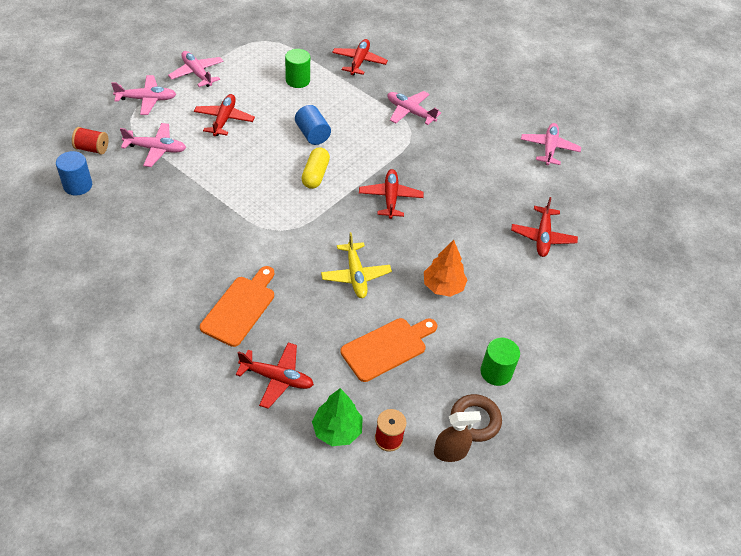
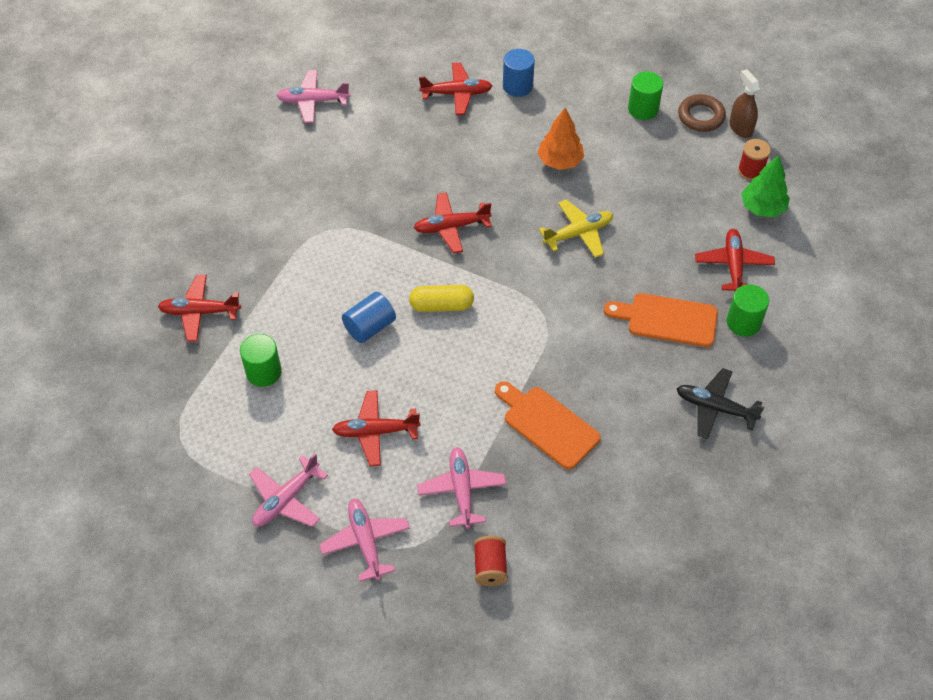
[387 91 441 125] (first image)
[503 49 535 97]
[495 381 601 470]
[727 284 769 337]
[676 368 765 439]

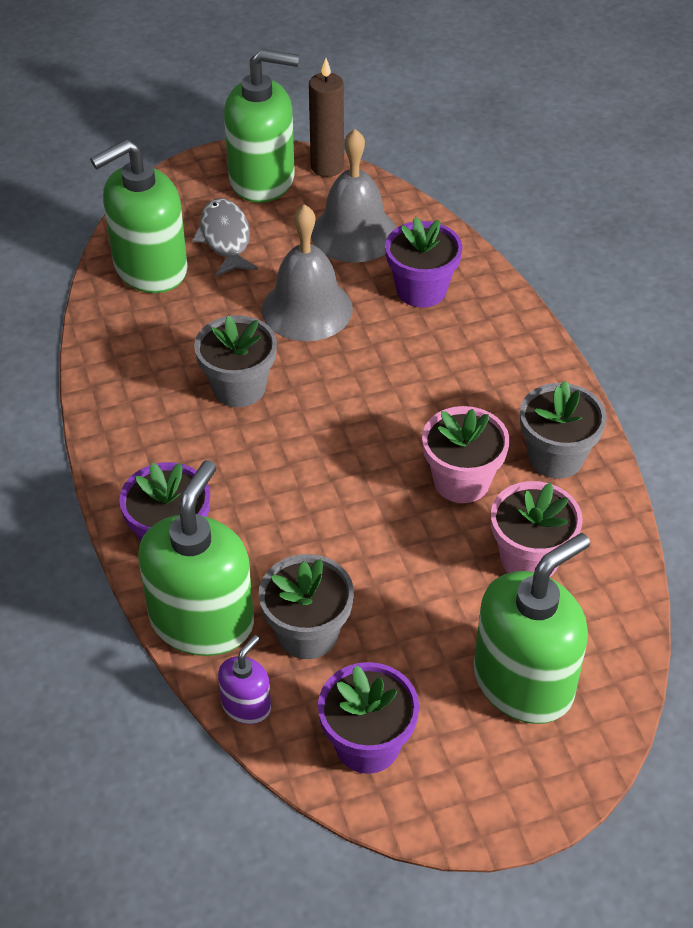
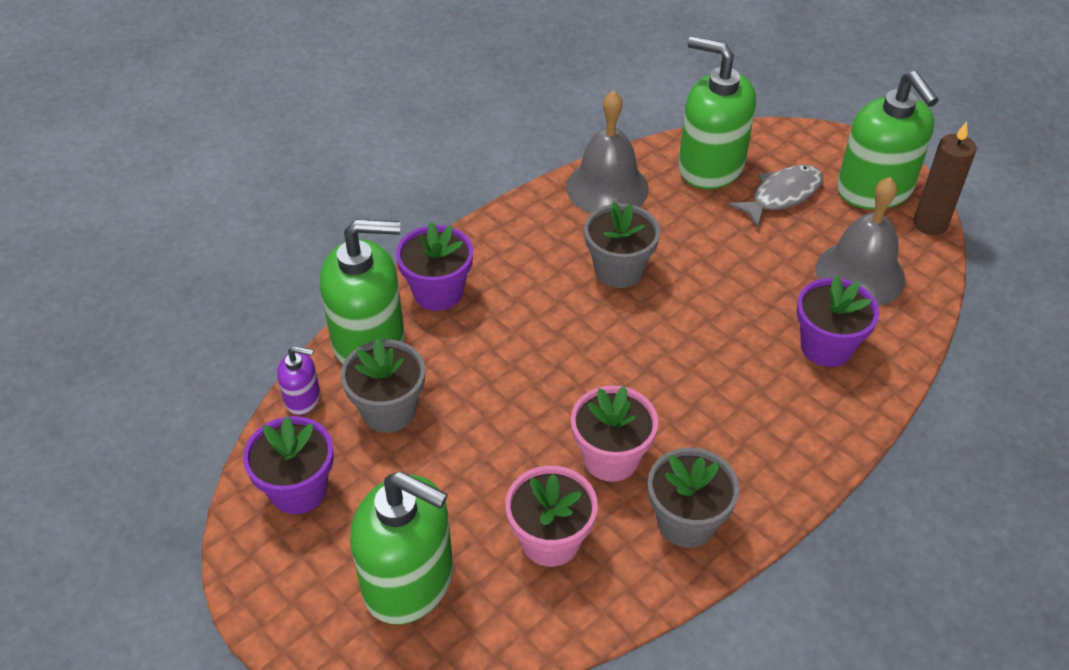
[566 90 649 214]

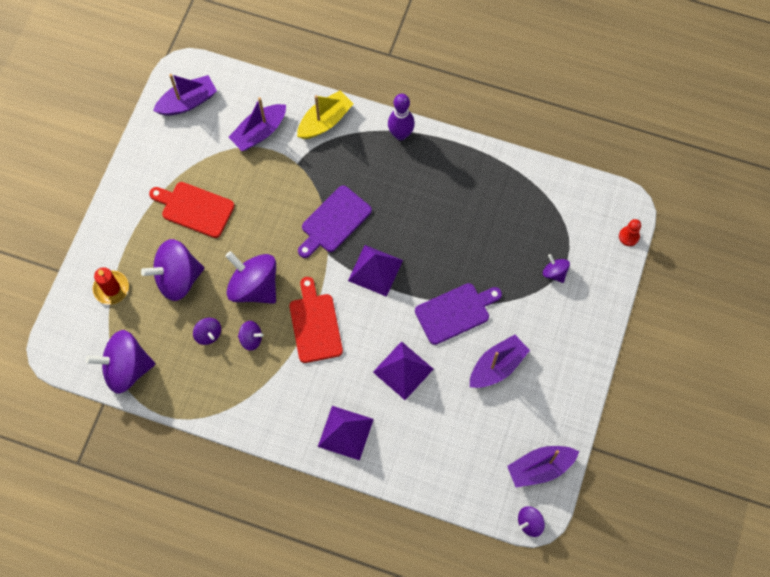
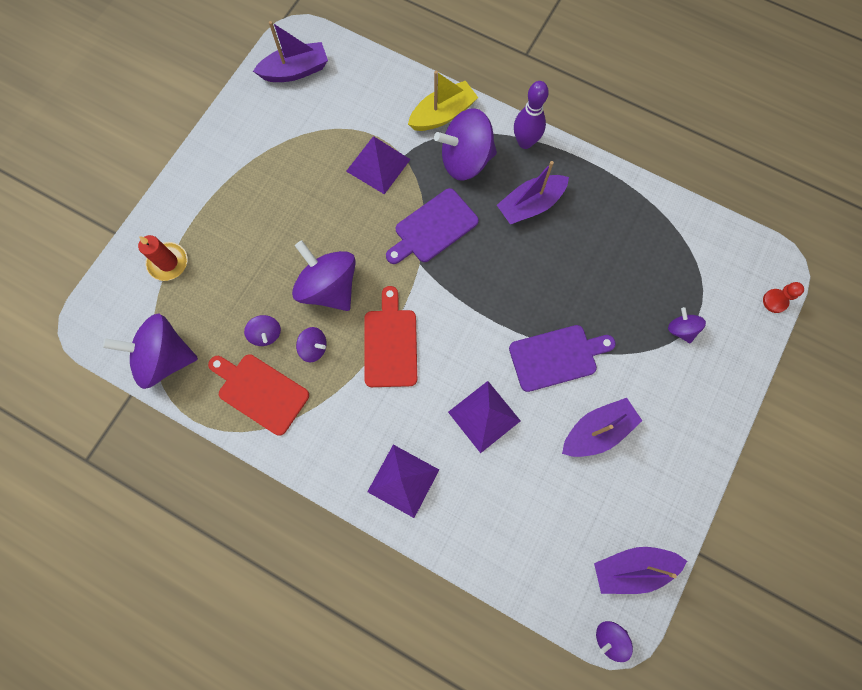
[497 161 569 224]
[208 354 309 436]
[434 108 497 181]
[346 136 411 194]

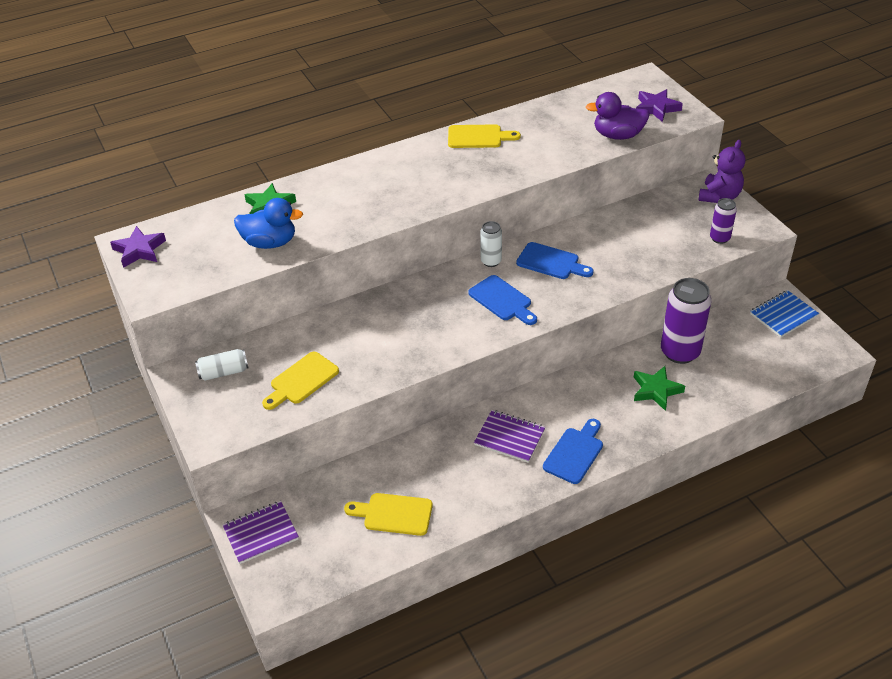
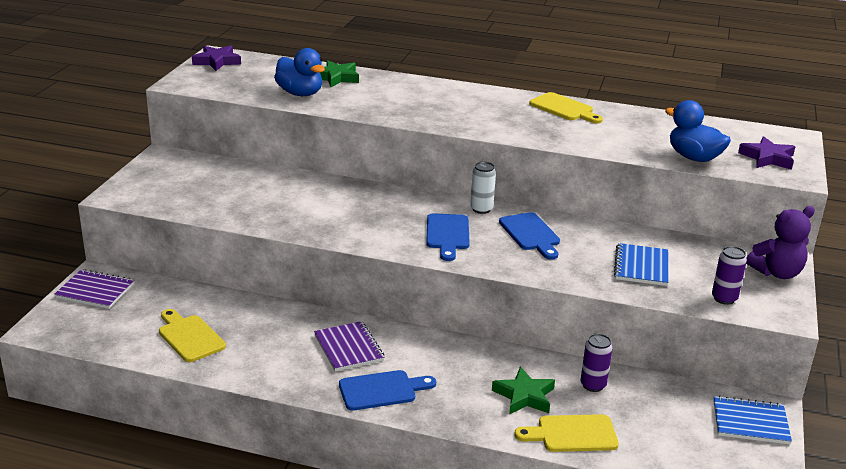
[665 100 731 162]
[580 334 613 392]
[195 349 248 381] (first image)
[514 414 619 452]
[614 243 669 286]

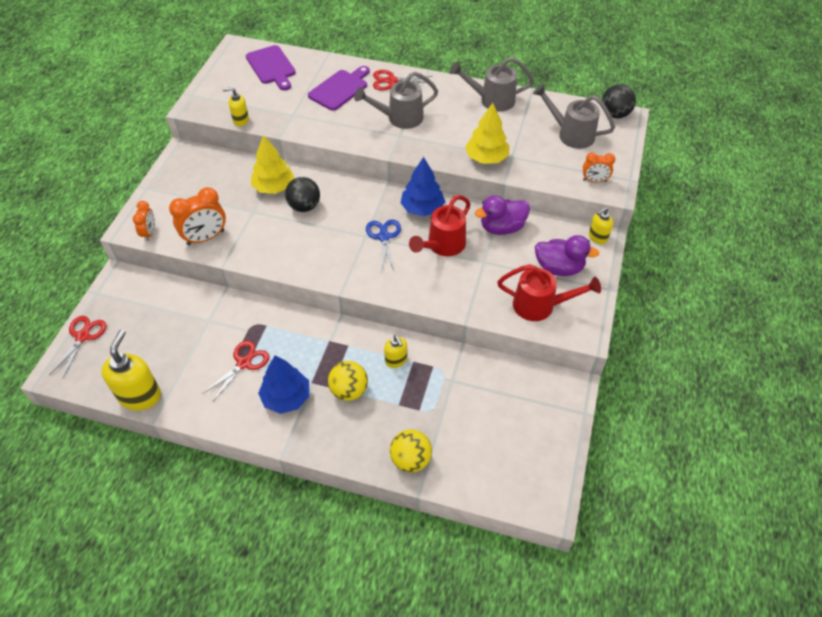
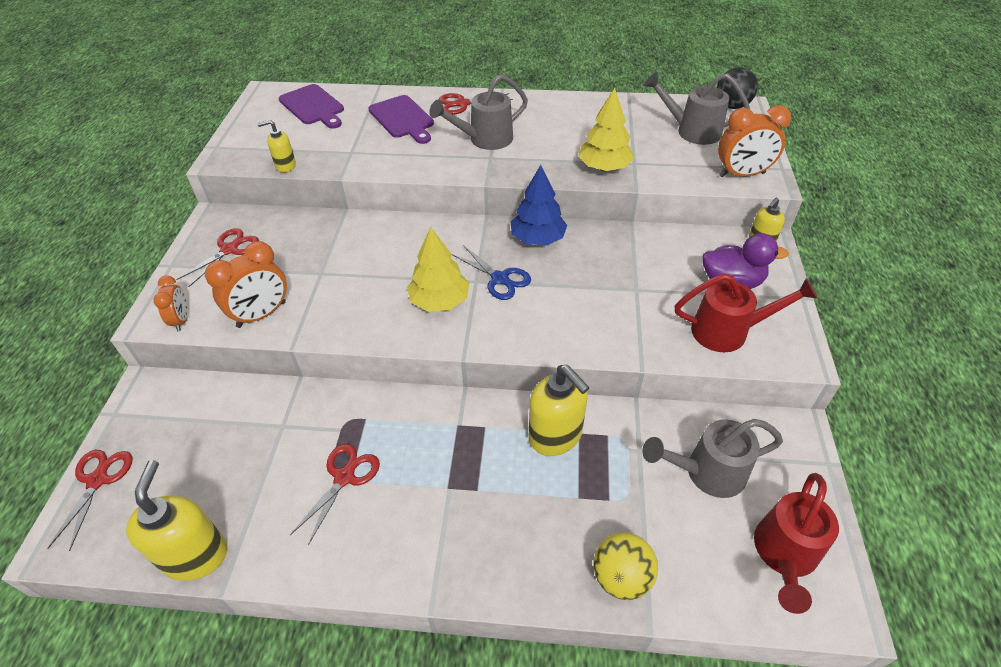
[642 419 783 498]
[368 95 434 144]
[407 227 469 312]
[718 105 791 177]
[285 177 320 212] (first image)
[754 473 839 614]
[475 195 530 235] (first image)
[451 245 531 300]
[529 365 590 456]
[258 356 310 414] (first image)
[328 361 368 401] (first image)
[176 228 259 287]

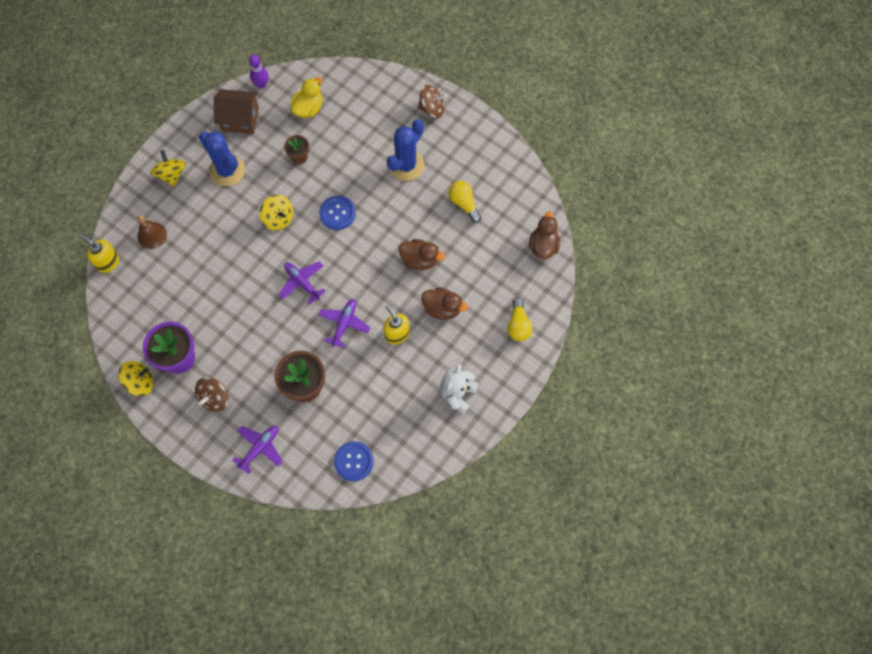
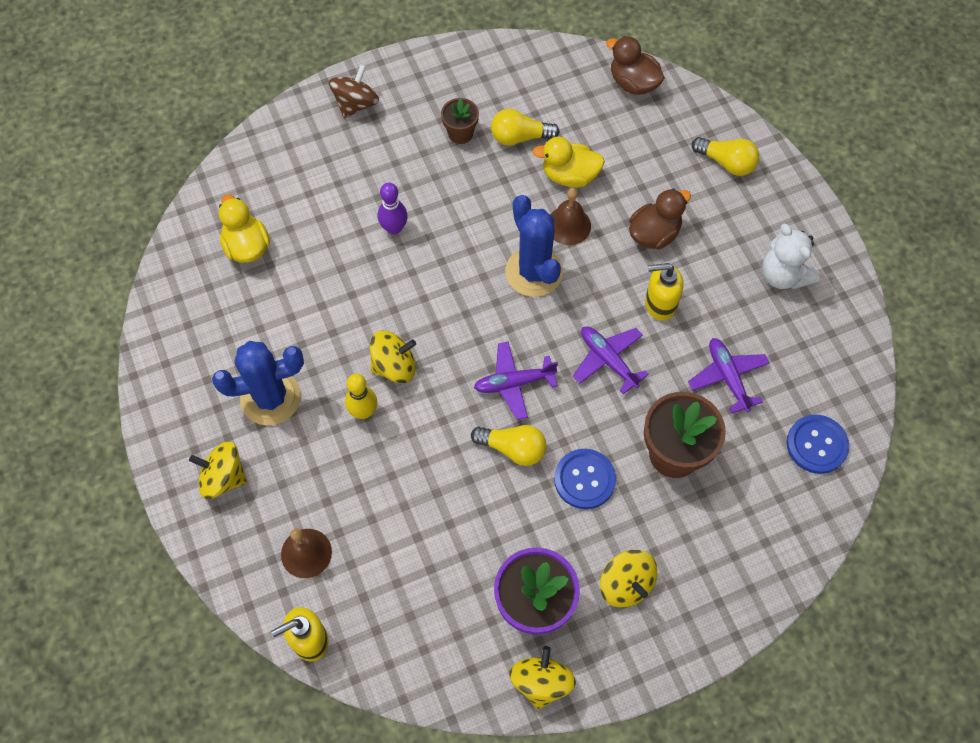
[378 182 408 235]
[214 89 259 134] (first image)
[505 195 563 297]
[441 98 479 144]
[554 449 616 509]
[550 188 591 245]
[600 550 657 607]
[688 338 770 413]
[532 137 605 188]
[345 374 377 419]
[471 425 547 466]

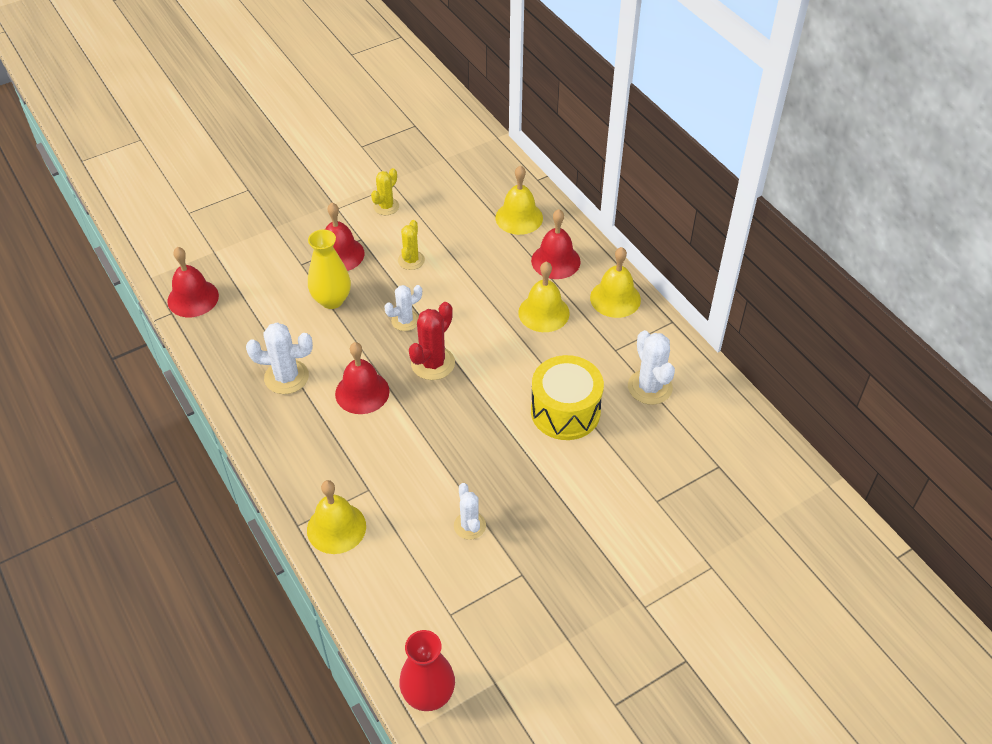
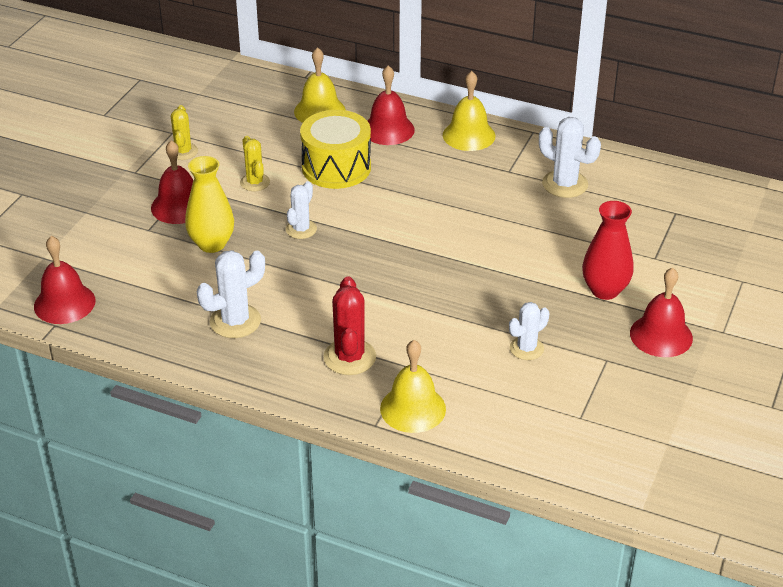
[518 261 570 332] (first image)
[323 277 376 375]
[630 267 693 357]
[300 110 371 189]
[509 302 549 360]
[582 201 634 300]

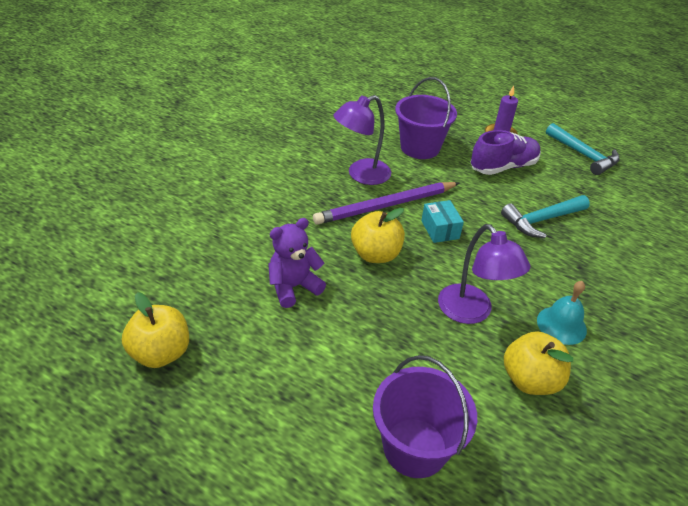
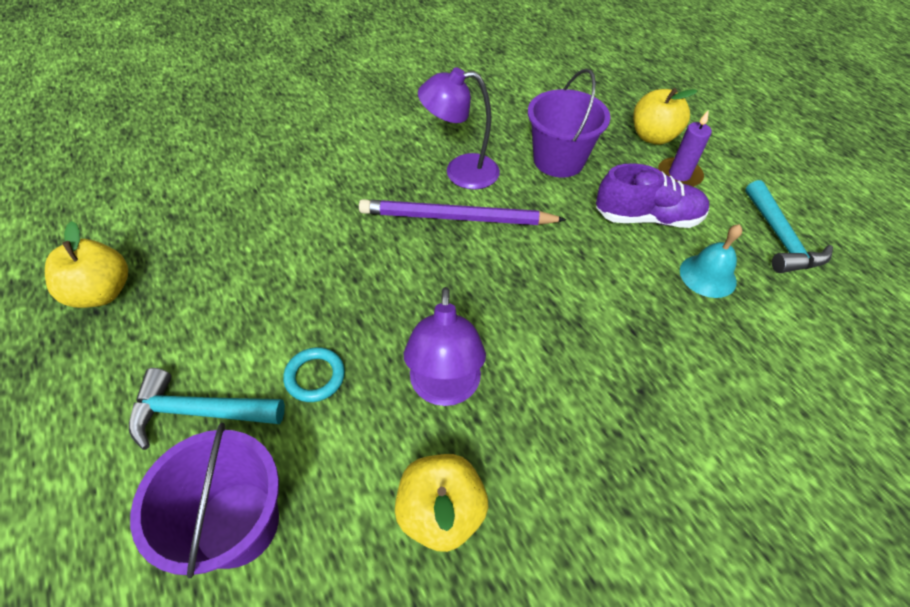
[129 368 285 450]
[421 200 464 243] (first image)
[633 88 698 145]
[268 218 326 308] (first image)
[680 224 742 298]
[283 347 345 402]

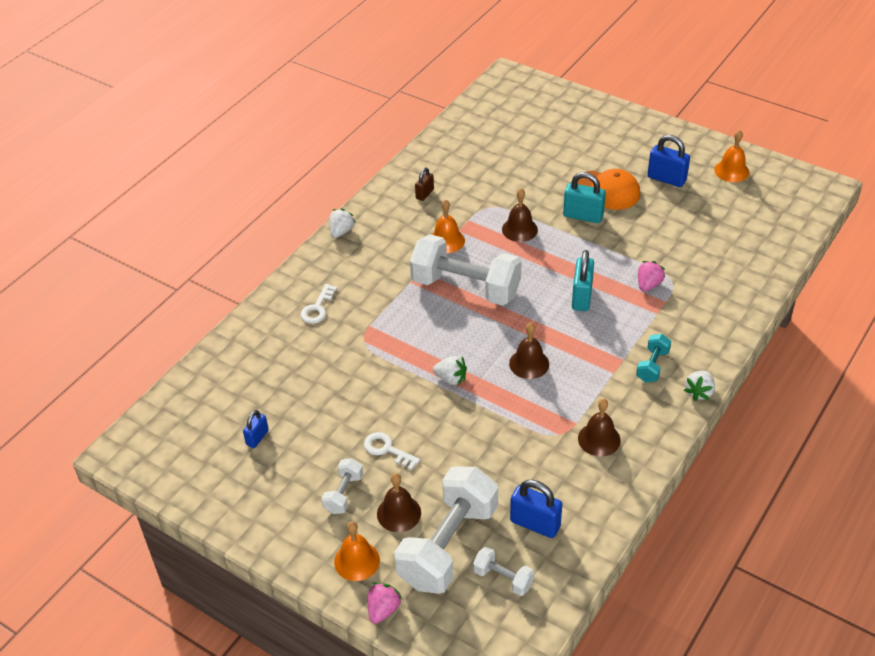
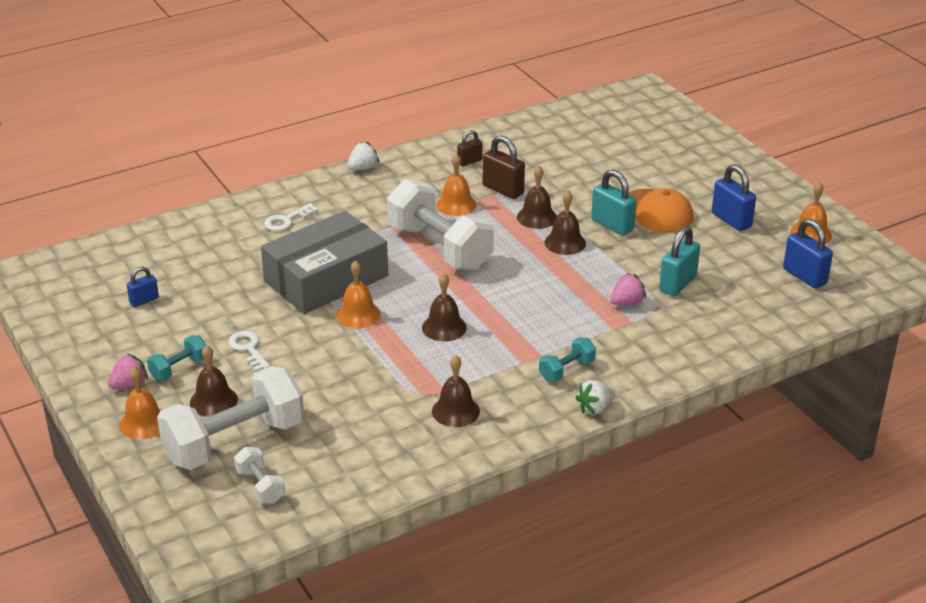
[659 226 700 296]
[336 260 380 328]
[147 335 206 381]
[783 219 833 289]
[108 353 148 389]
[483 135 525 199]
[545 191 586 255]
[261 211 388 314]

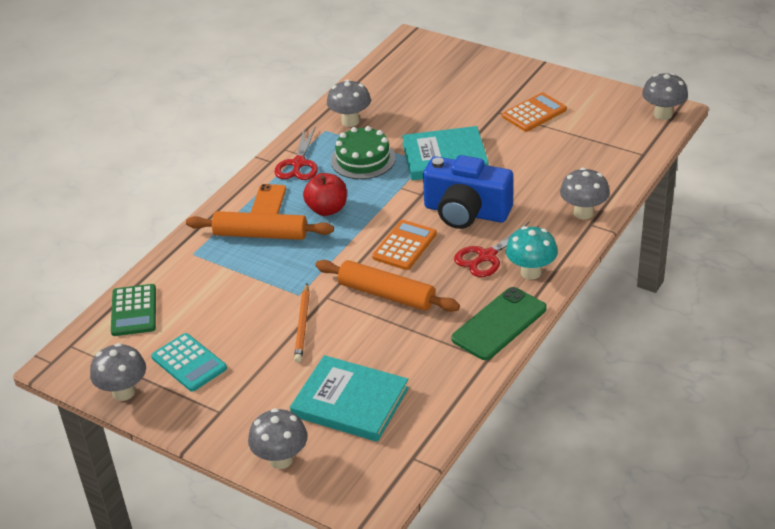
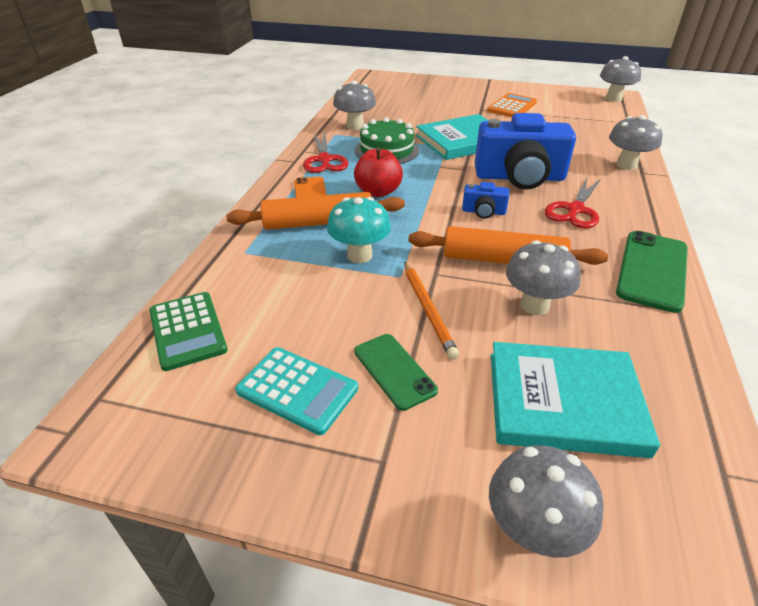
[462 182 509 219]
[327 197 391 263]
[506 240 580 315]
[354 334 438 411]

